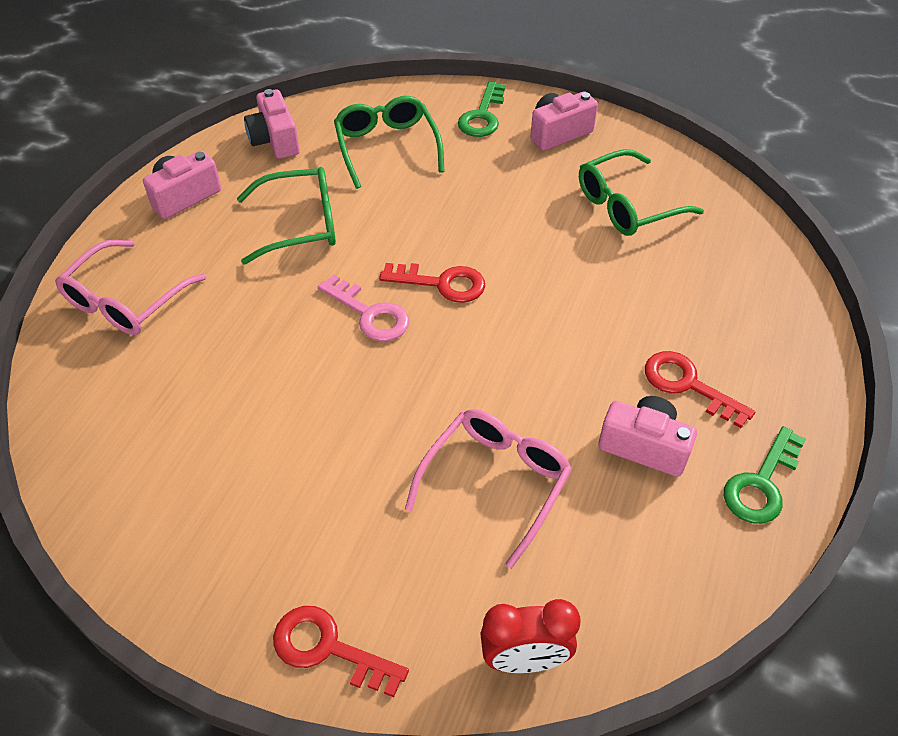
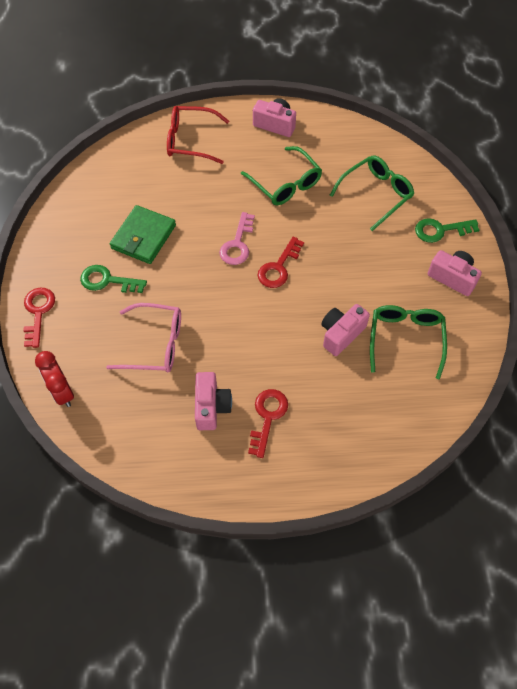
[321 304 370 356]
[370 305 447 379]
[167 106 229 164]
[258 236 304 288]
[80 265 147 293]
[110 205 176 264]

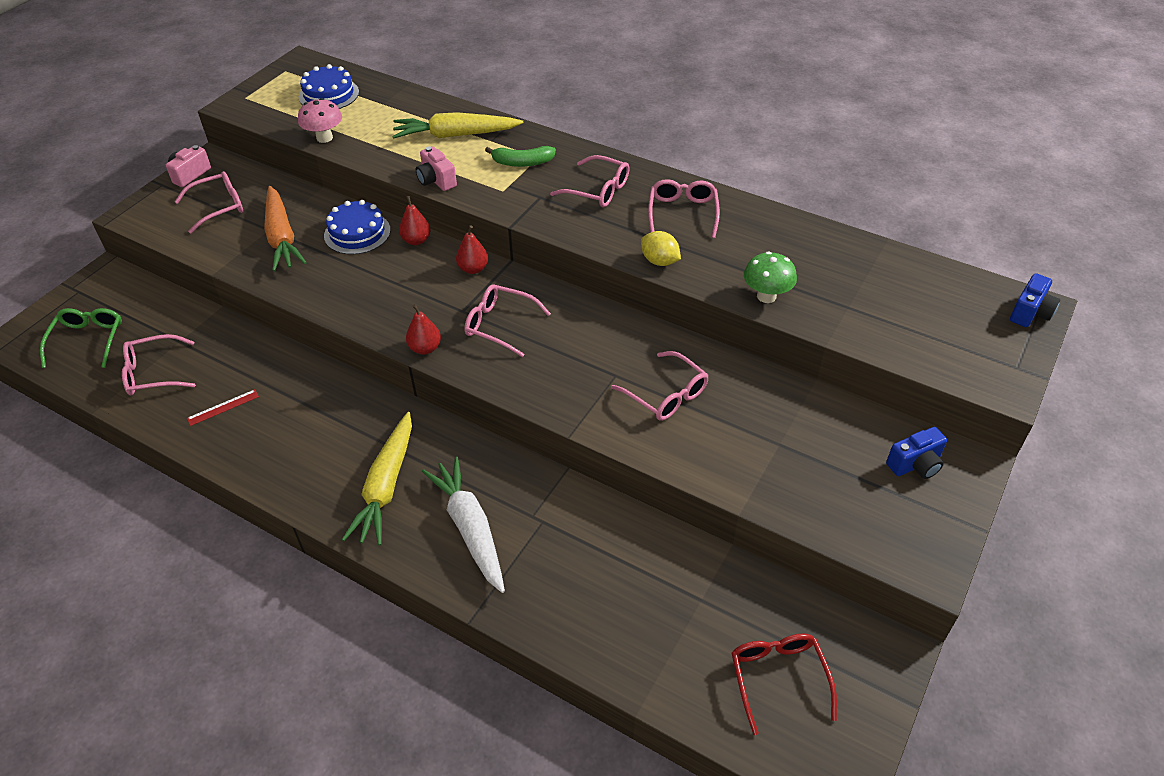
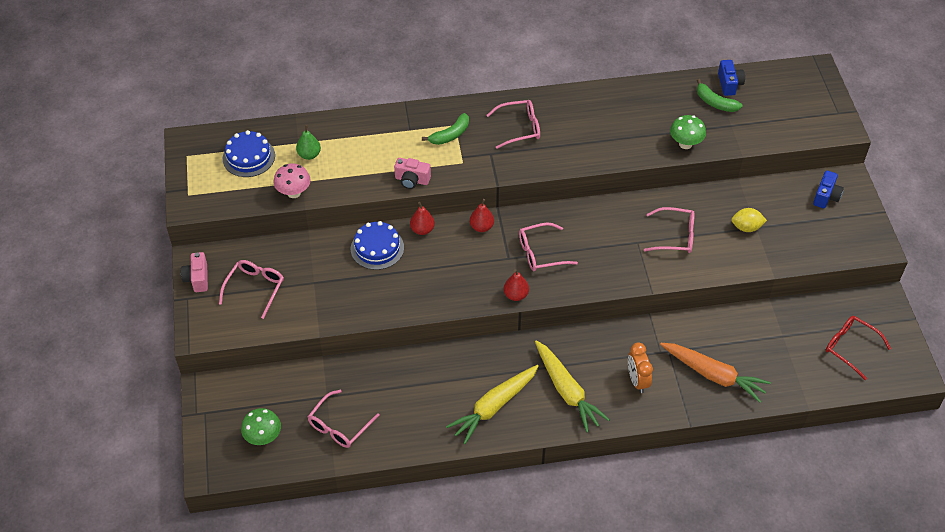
[446 365 539 444]
[648 179 720 238] (first image)
[660 343 771 403]
[731 208 767 232]
[718 60 745 96]
[241 408 281 445]
[187 389 259 426] (first image)
[628 342 653 393]
[697 79 742 112]
[296 125 321 160]

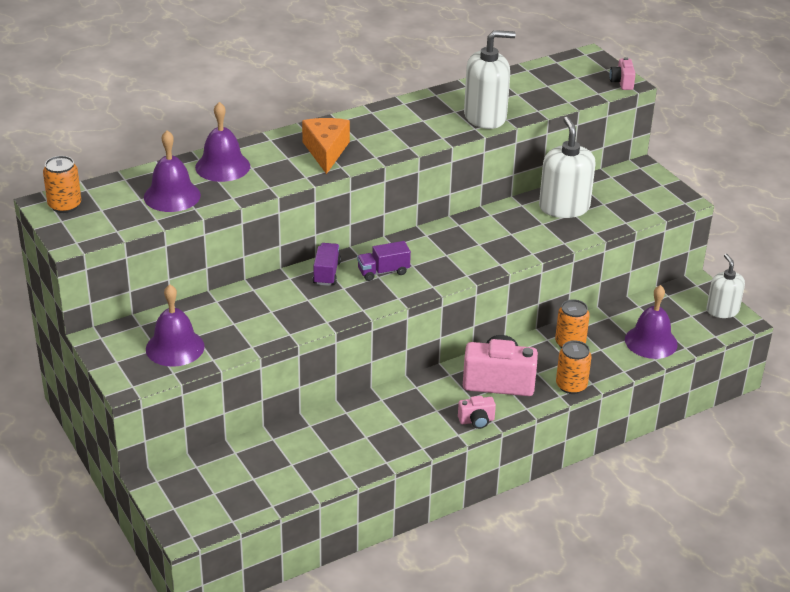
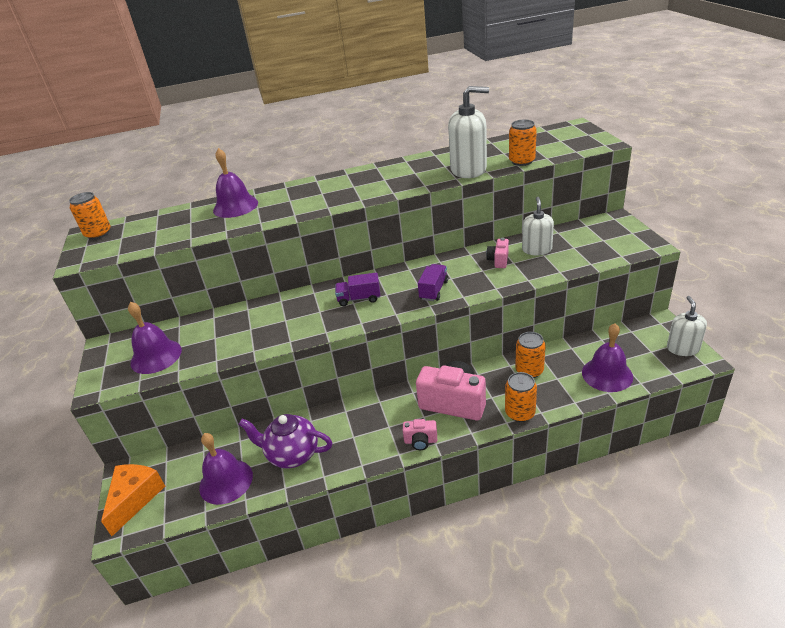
[486 238 509 268]
[522 197 554 255]
[101 464 165 536]
[199 433 253 505]
[418 264 448 301]
[509 119 537 166]
[238 414 332 468]

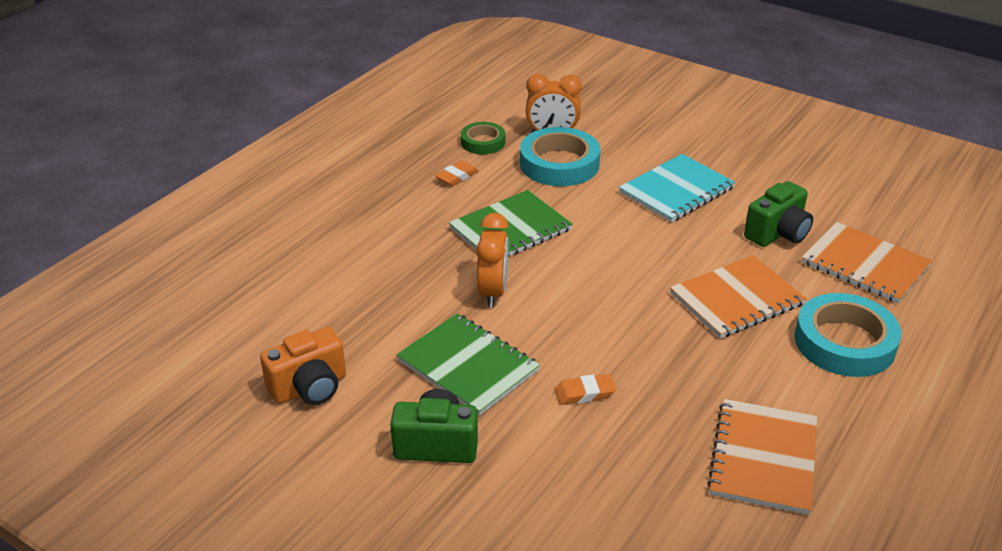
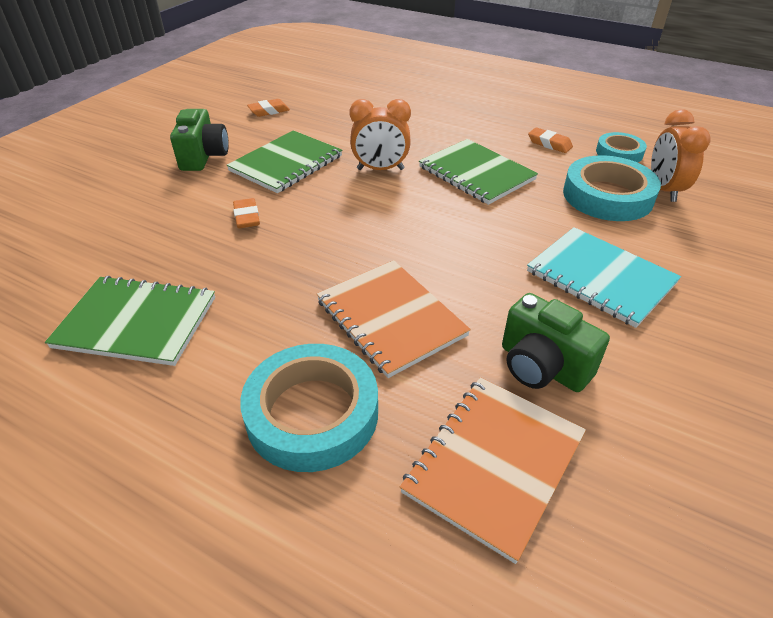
[596 132 647 163]
[247 99 290 117]
[45 276 215 366]

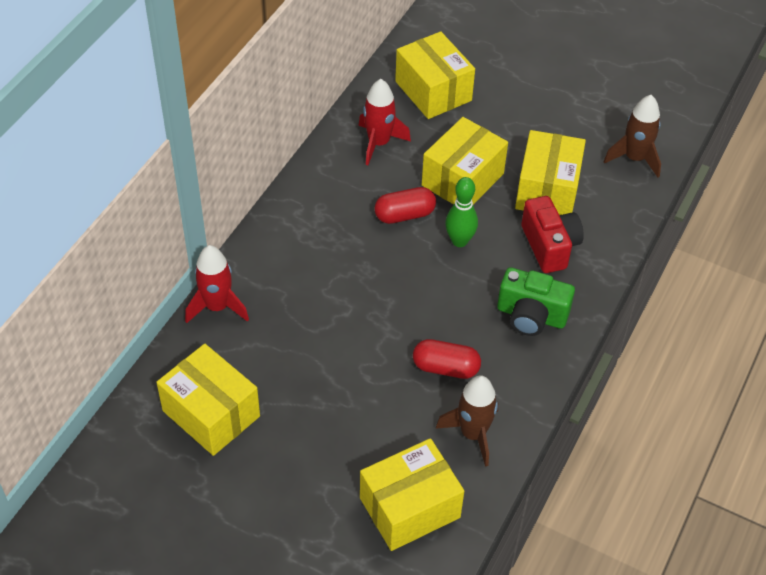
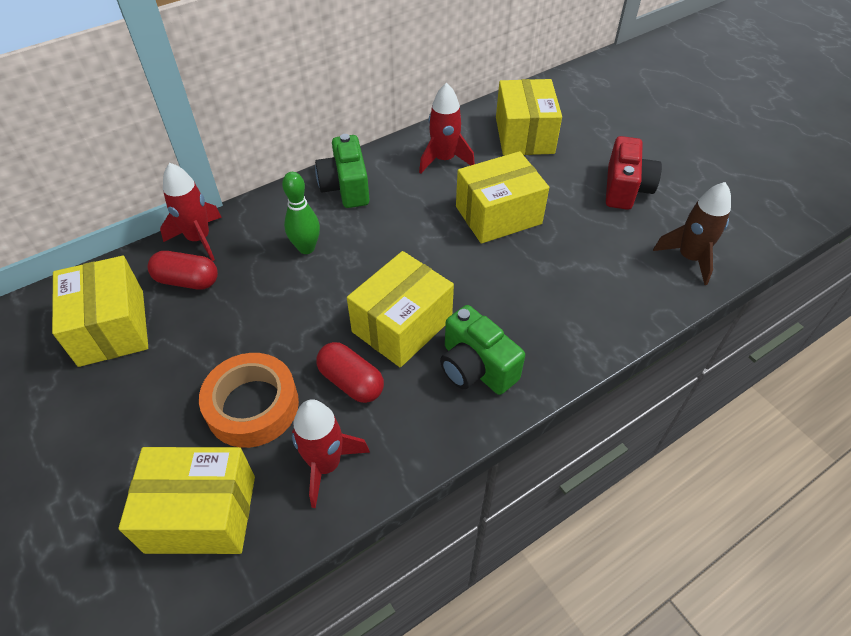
[347 251 454 367]
[282 172 320 254]
[148 251 218 290]
[606 136 662 210]
[292 399 370 508]
[315 134 370 208]
[199 353 299 448]

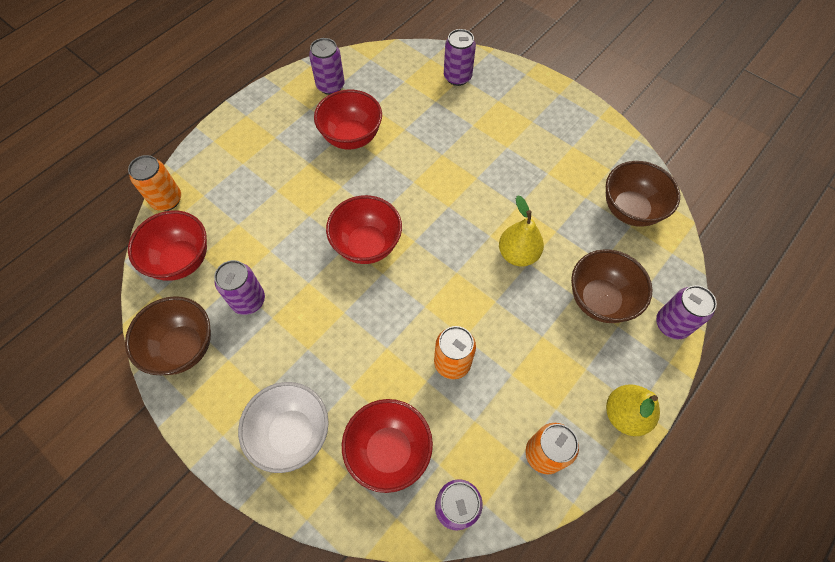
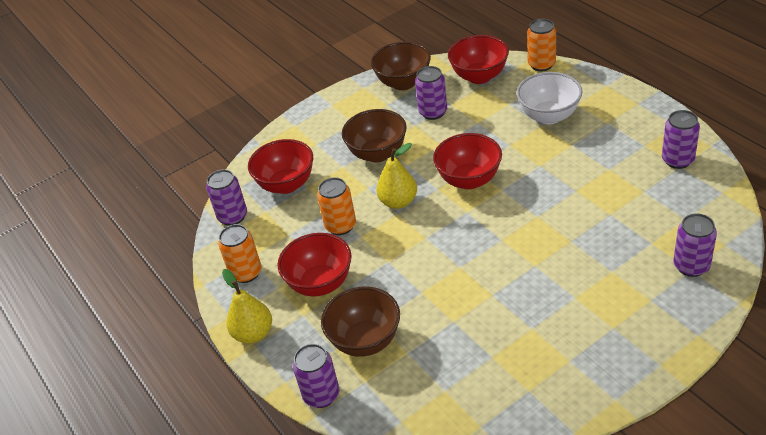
[277 233 352 296]
[342 109 407 162]
[376 143 417 209]
[517 72 582 125]

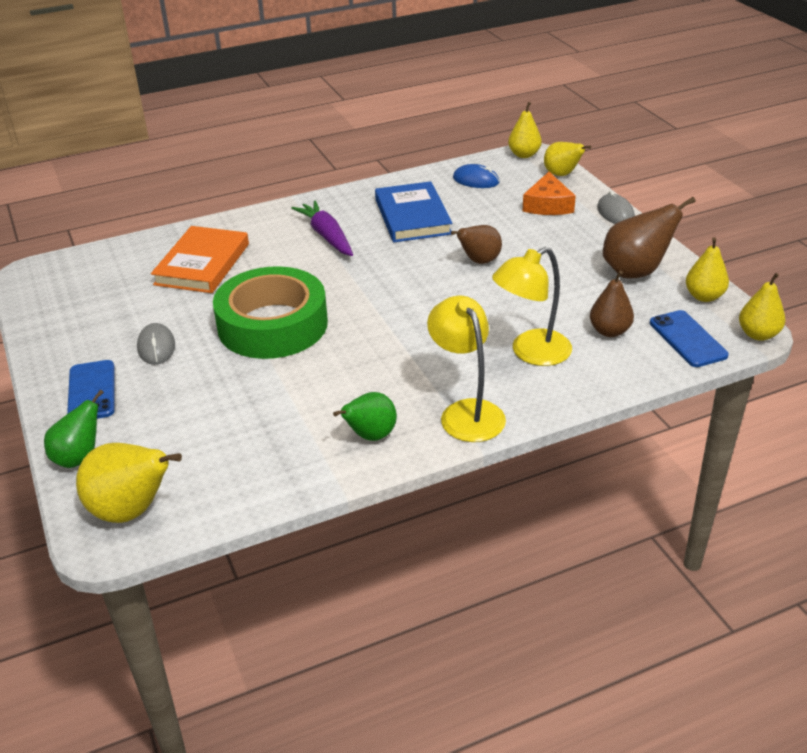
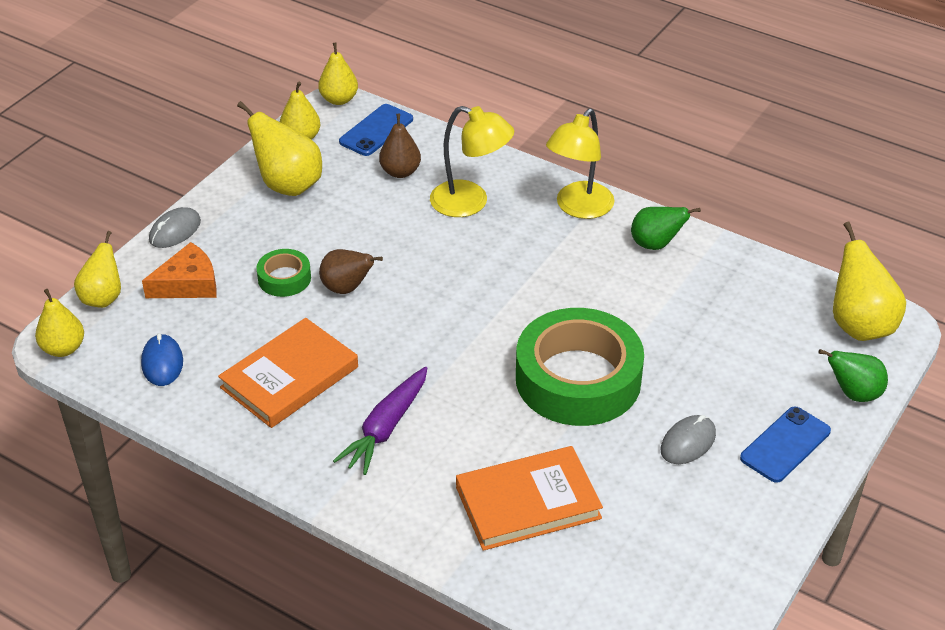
[218 318 358 428]
[237 101 322 196]
[256 249 311 297]

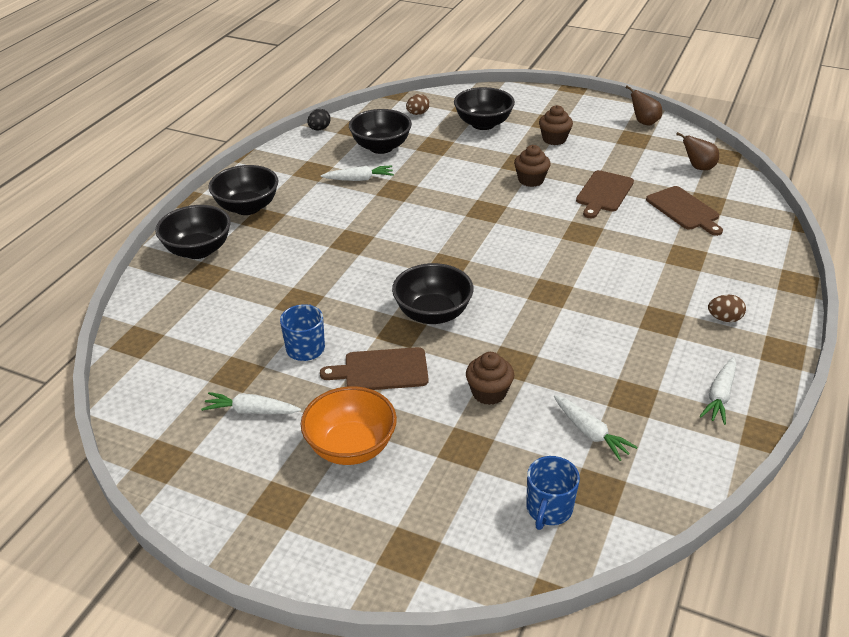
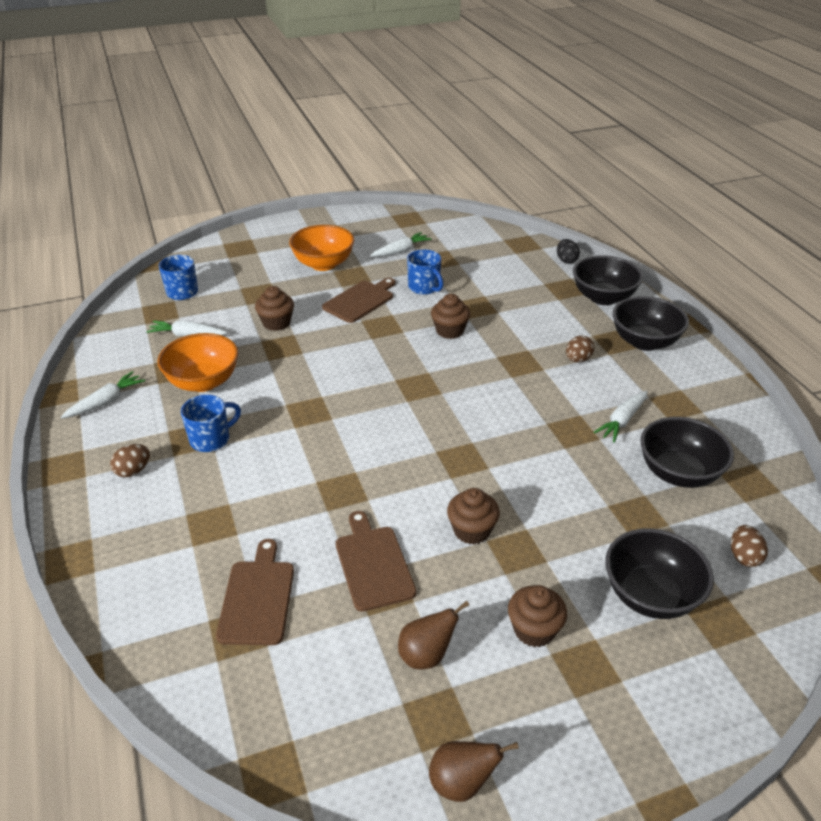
[557 239 580 264]
[398 600 469 669]
[216 539 294 645]
[392 263 474 324] (first image)
[61 371 145 419]
[431 294 470 339]
[157 333 238 392]
[566 335 594 362]
[181 395 241 452]

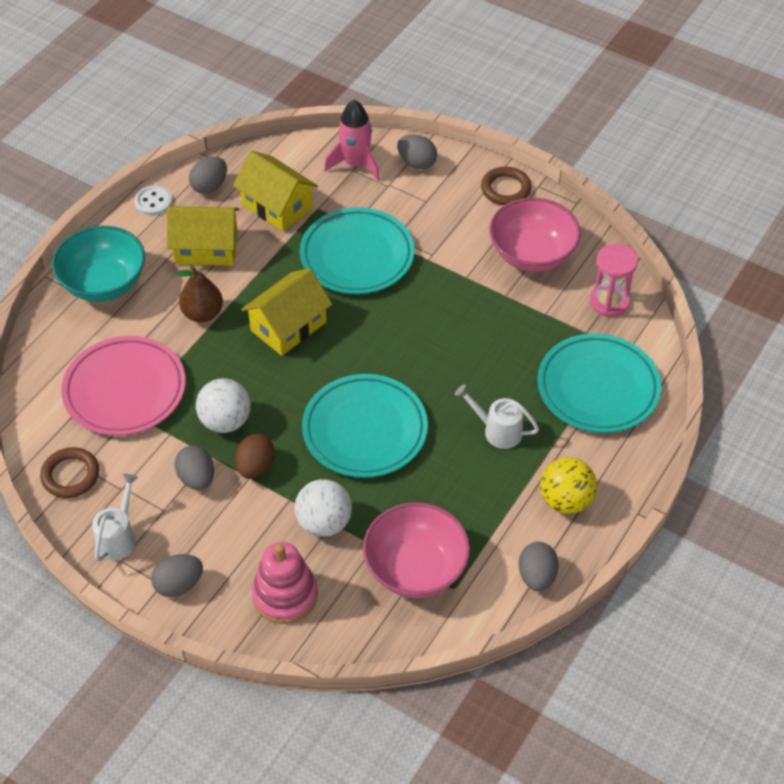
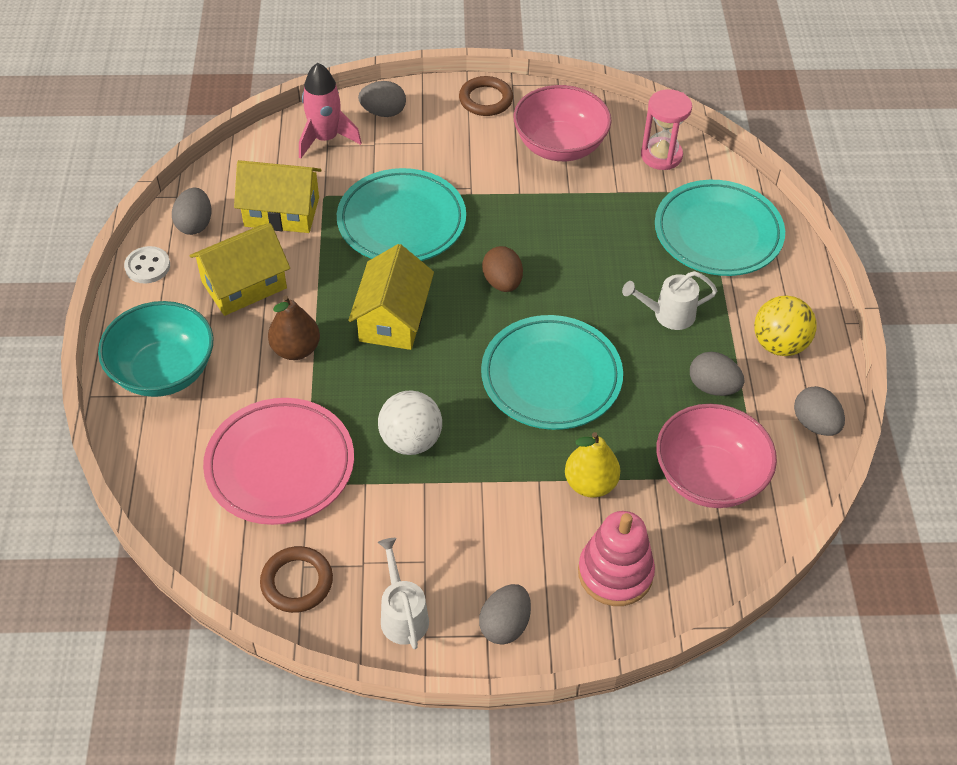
[482 246 523 292]
[690 352 744 396]
[565 432 620 498]

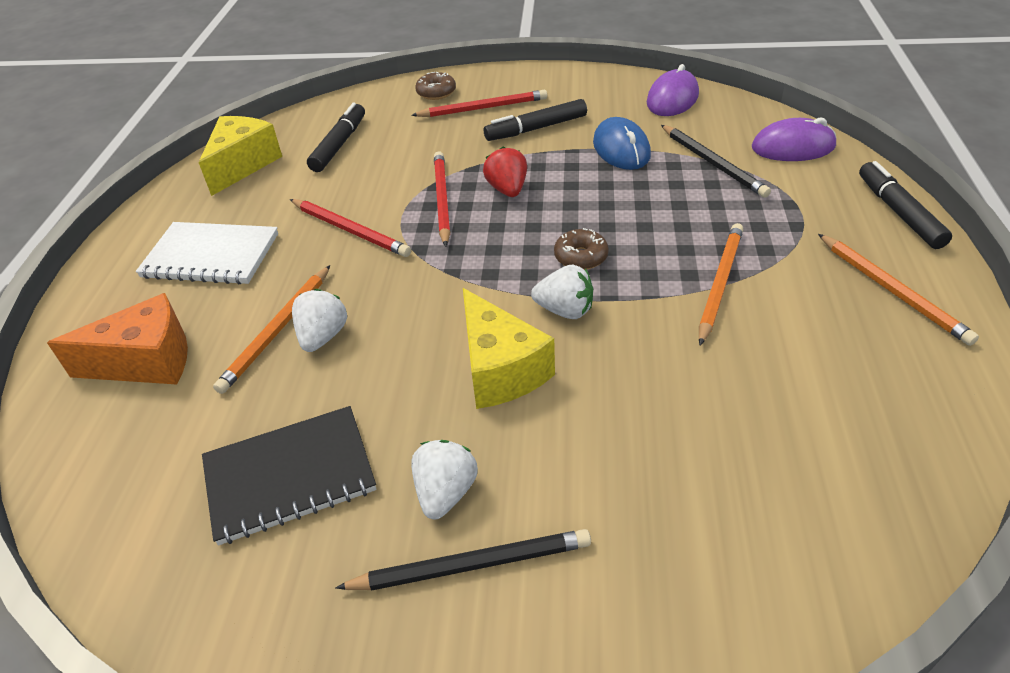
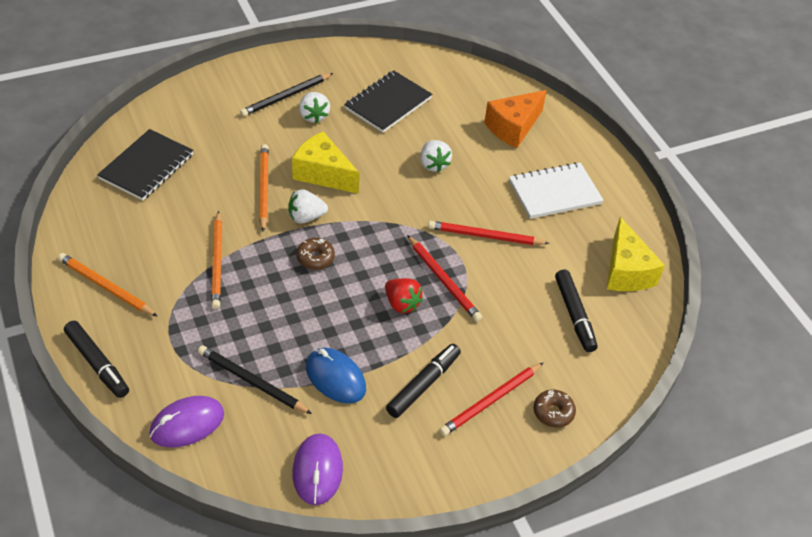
[259 144 269 231]
[97 129 194 201]

